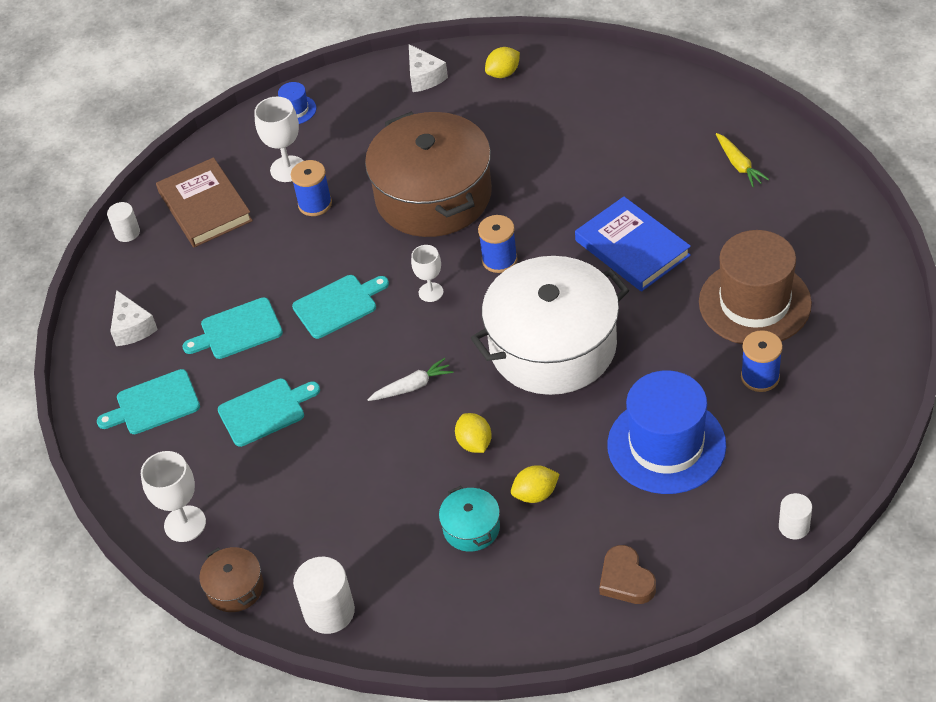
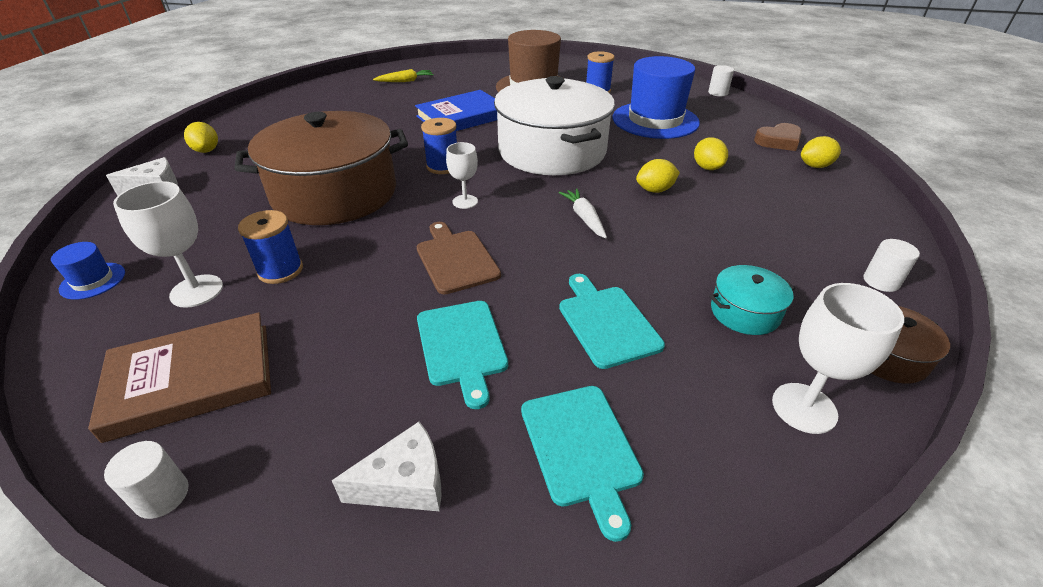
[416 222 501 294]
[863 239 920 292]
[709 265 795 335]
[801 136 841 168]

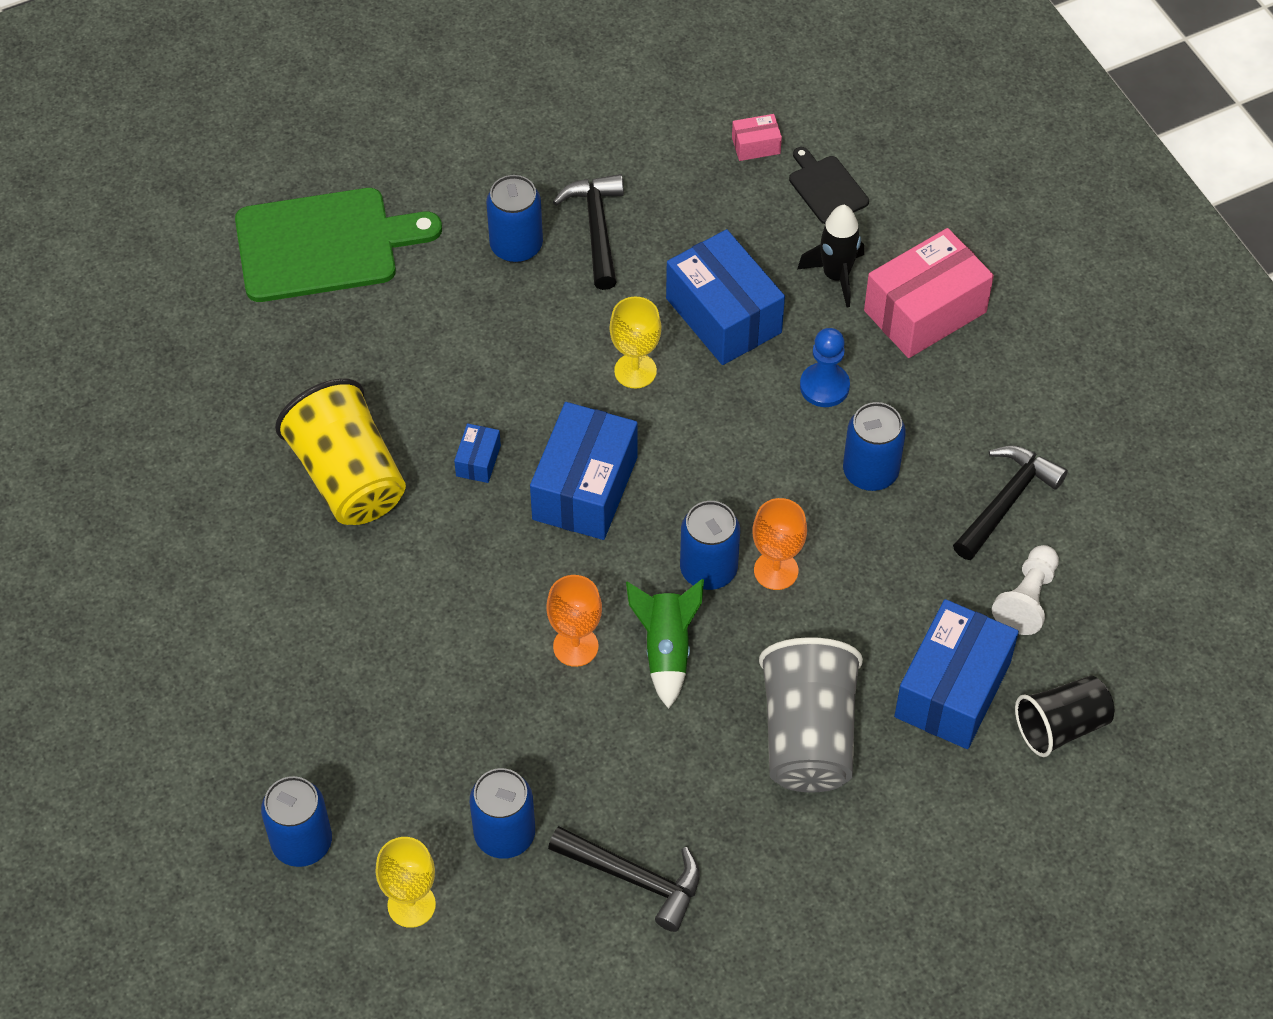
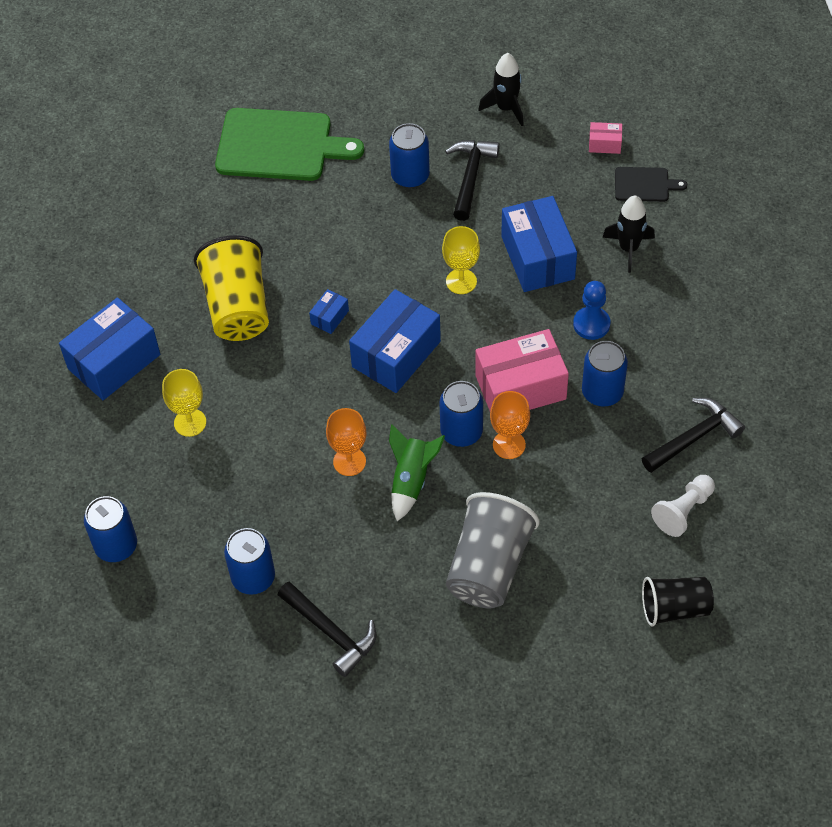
[162 369 206 437]
[615 167 687 202]
[476 329 569 411]
[59 297 160 400]
[478 53 524 126]

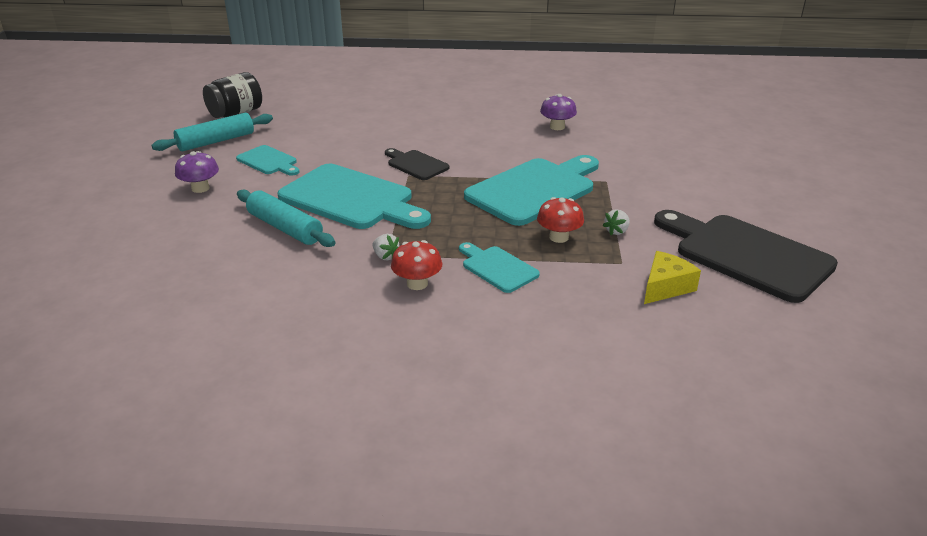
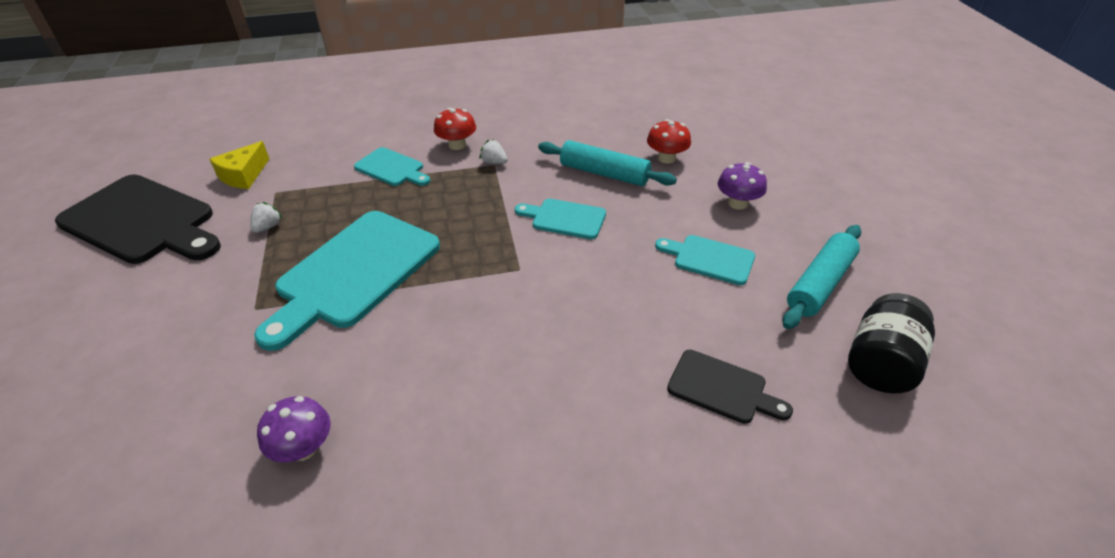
[515 199 606 239]
[667 350 793 424]
[647 119 691 163]

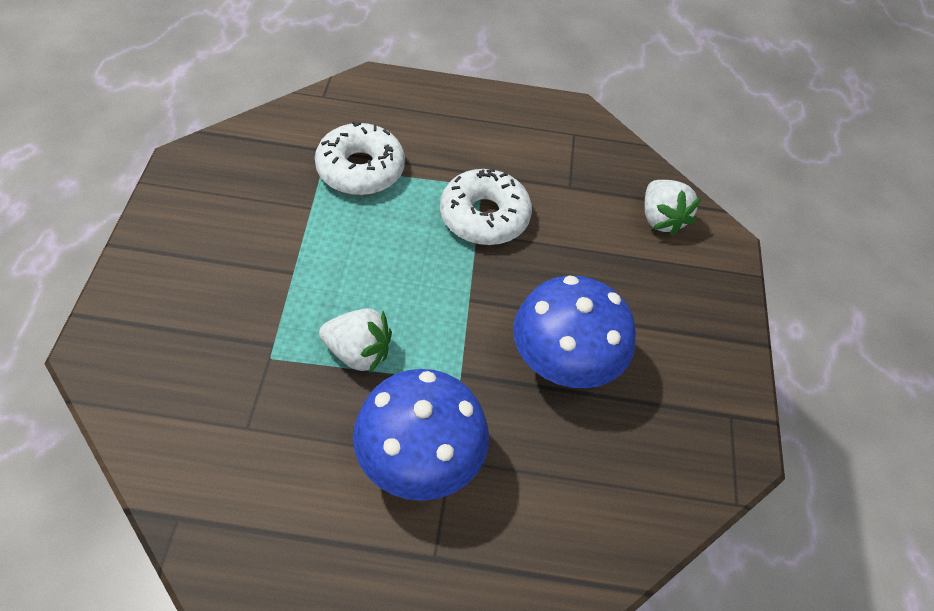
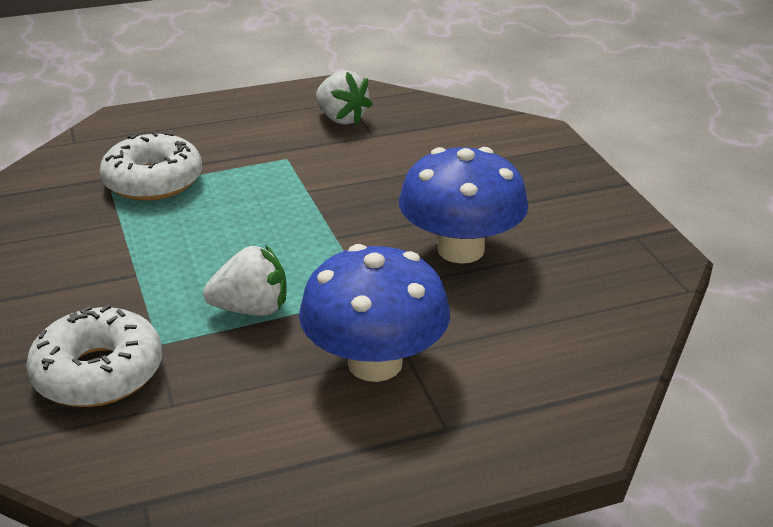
[26 304 162 407]
[316 71 373 125]

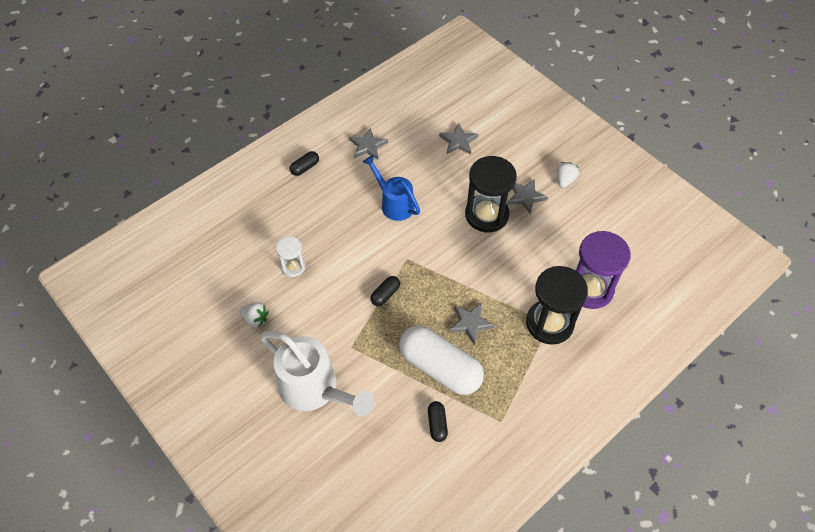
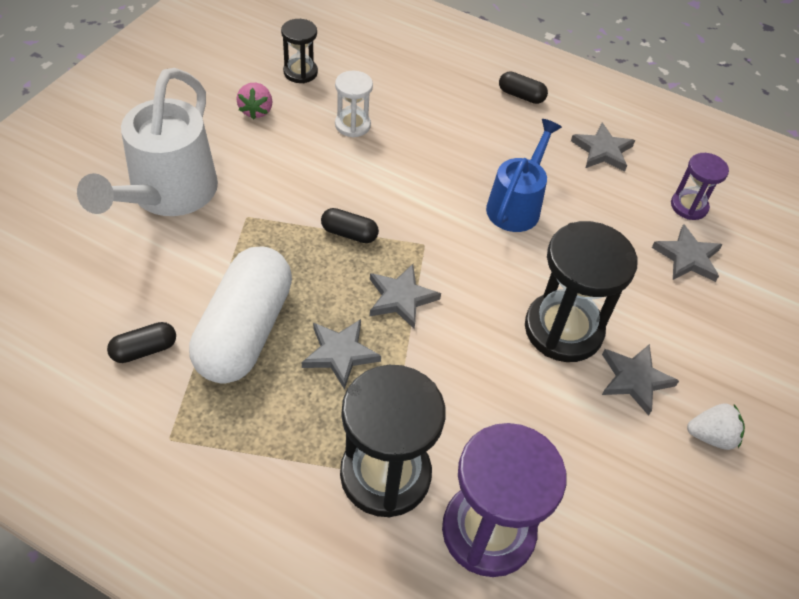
[236 83 273 120]
[281 19 318 83]
[370 264 441 329]
[671 153 729 220]

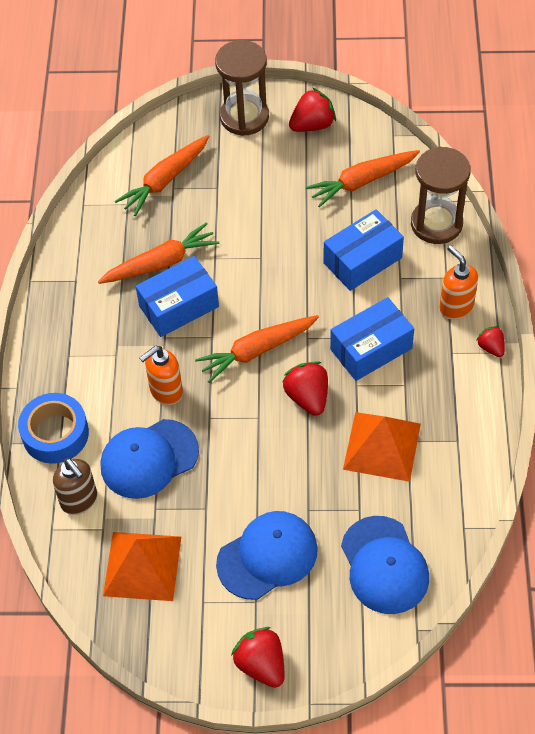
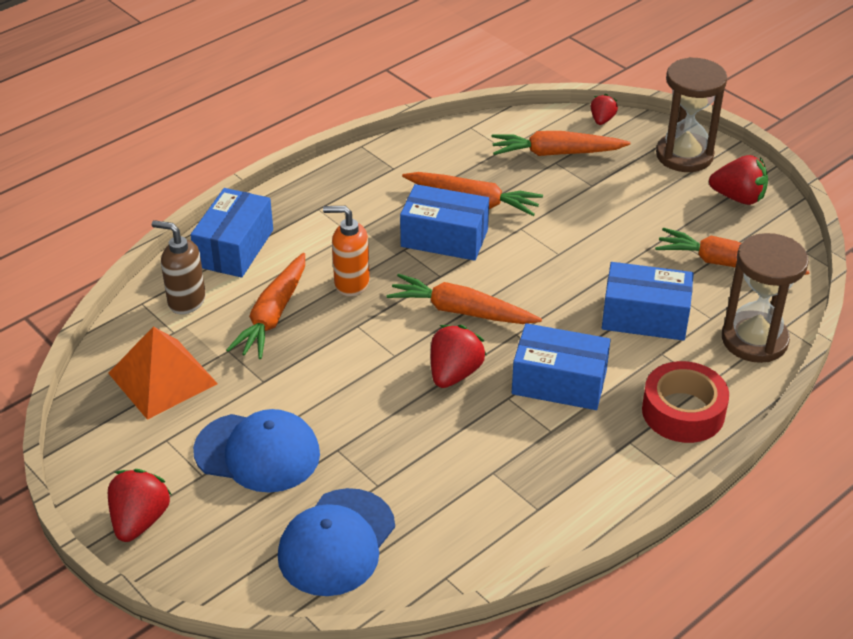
[190 188 273 278]
[152 220 206 314]
[226 253 305 359]
[343 412 421 482] (first image)
[642 361 729 443]
[591 94 618 125]

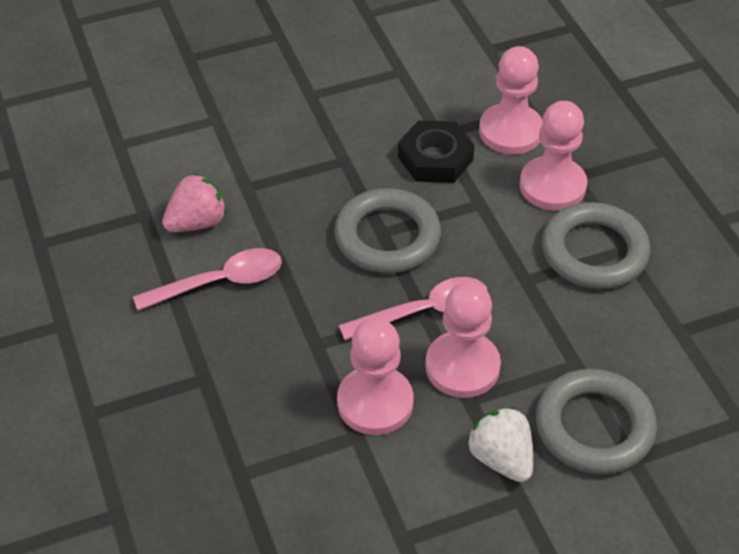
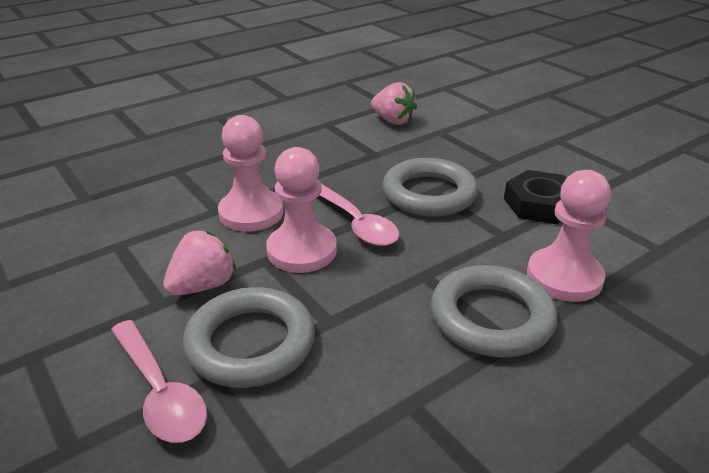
[111 320 207 443]
[163 231 236 296]
[479 46 543 154] (first image)

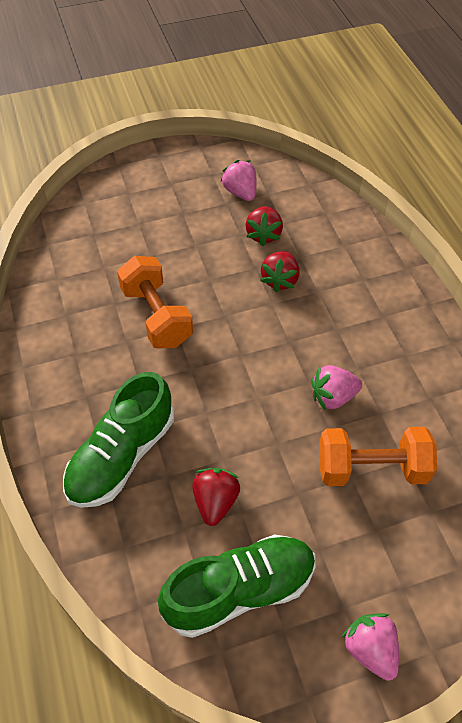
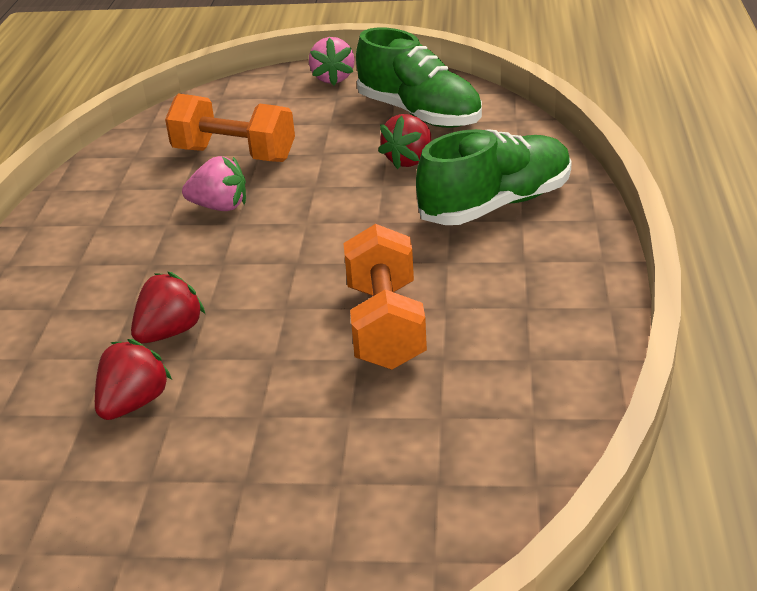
[356 27 482 128]
[221 160 257 201] (first image)

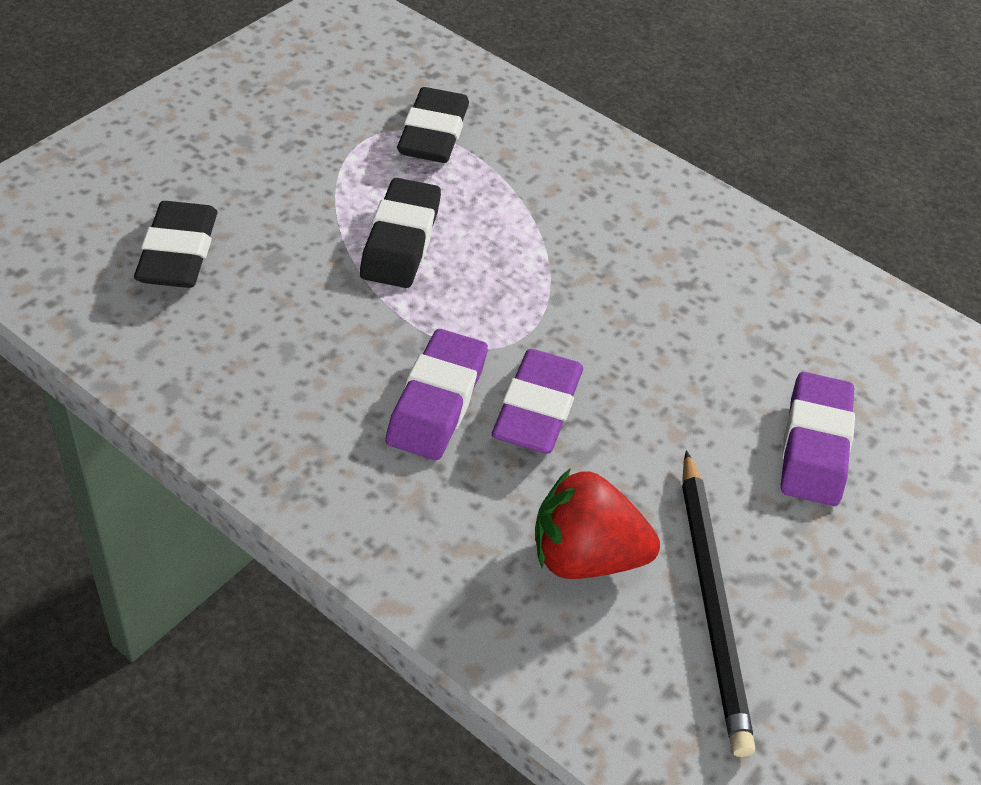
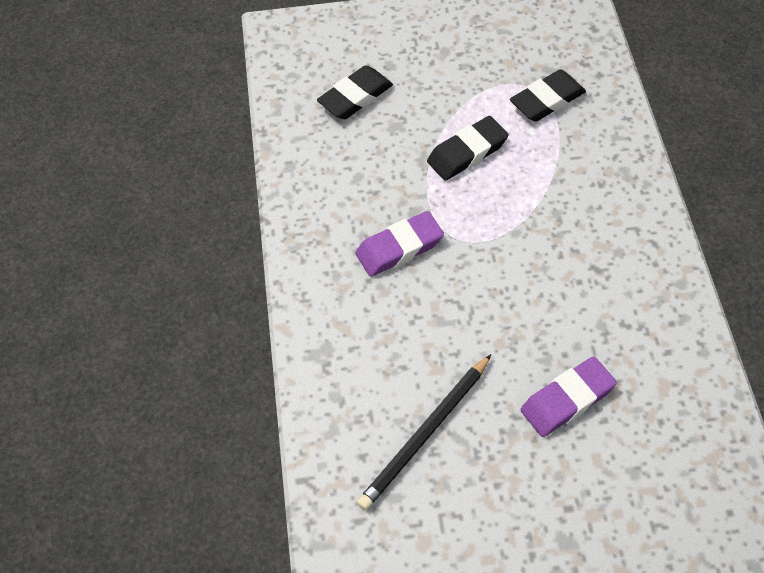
[492 349 583 454] (first image)
[535 468 660 579] (first image)

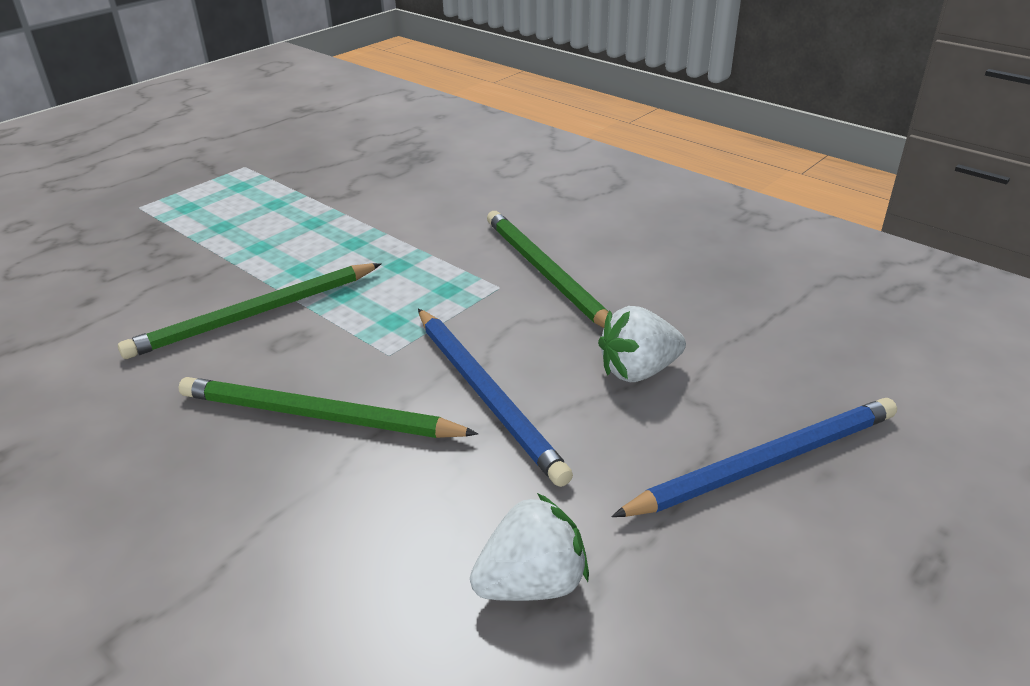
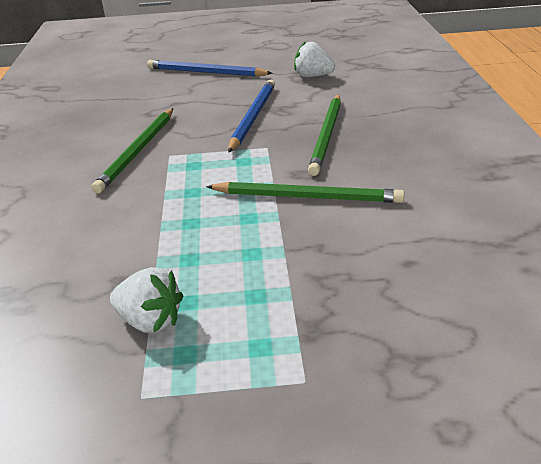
[308 95 341 176]
[110 267 183 333]

